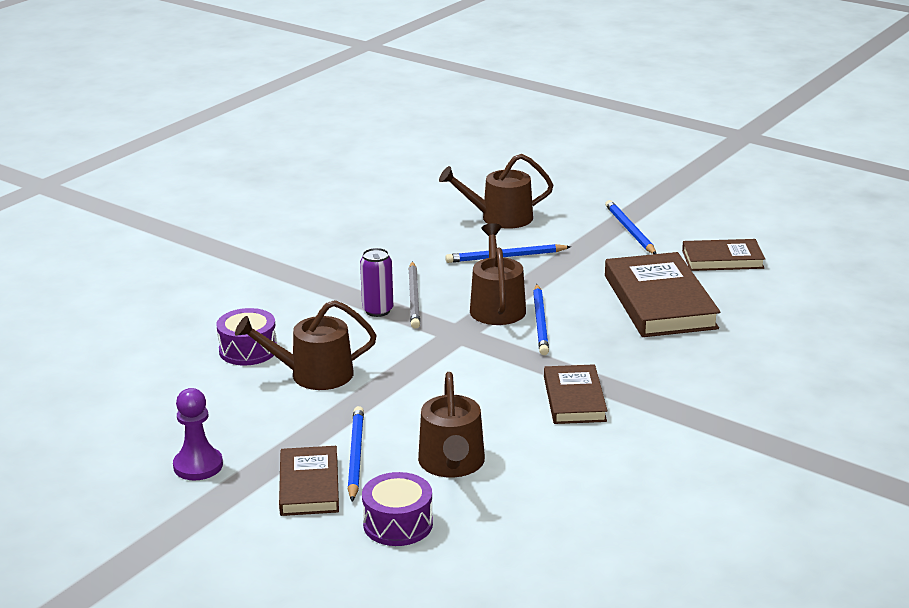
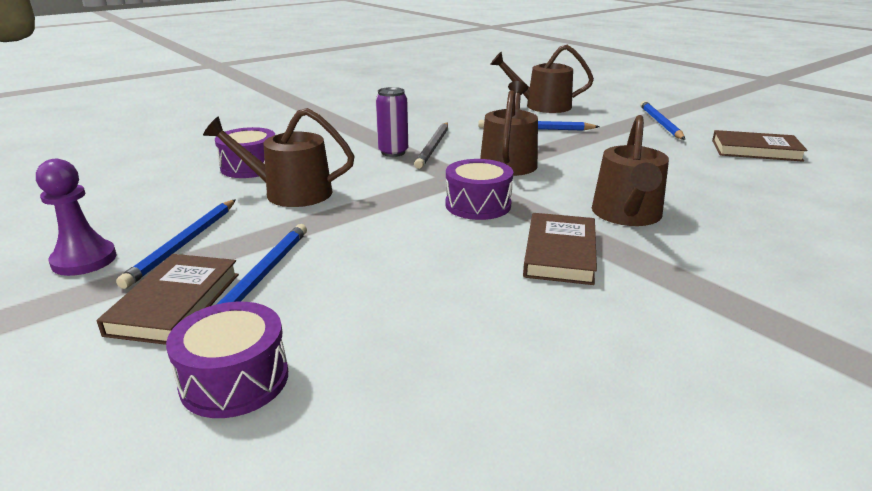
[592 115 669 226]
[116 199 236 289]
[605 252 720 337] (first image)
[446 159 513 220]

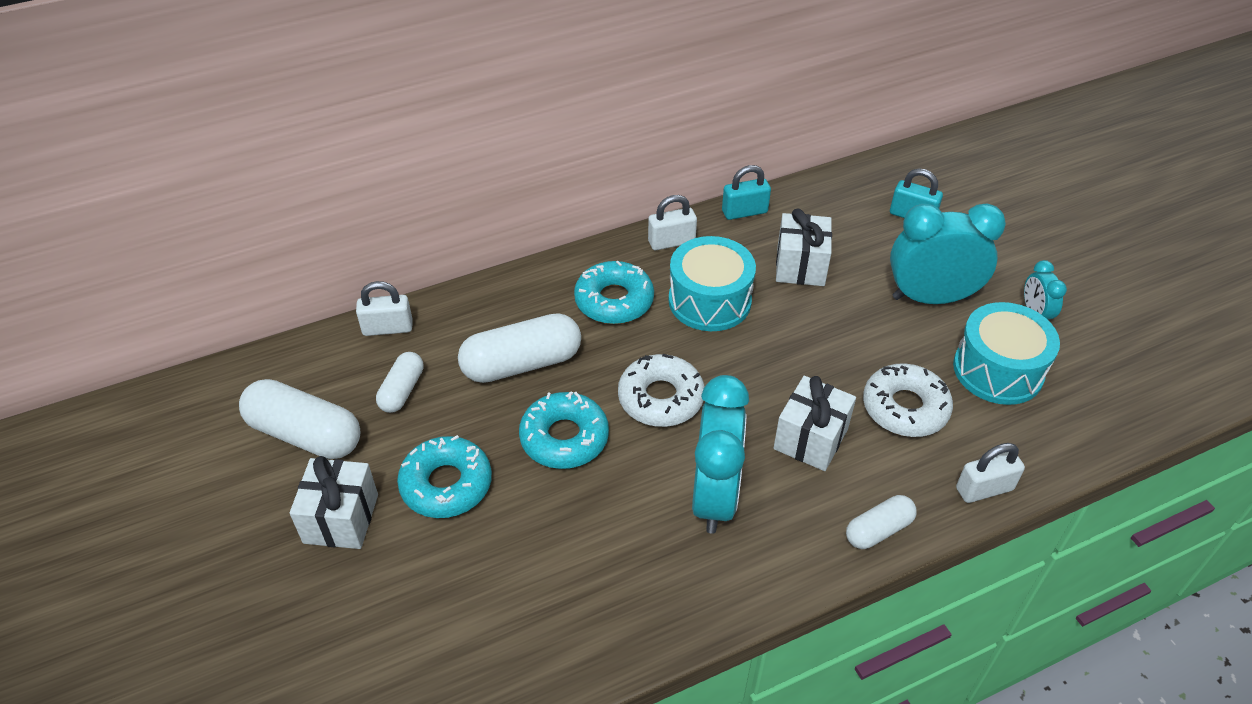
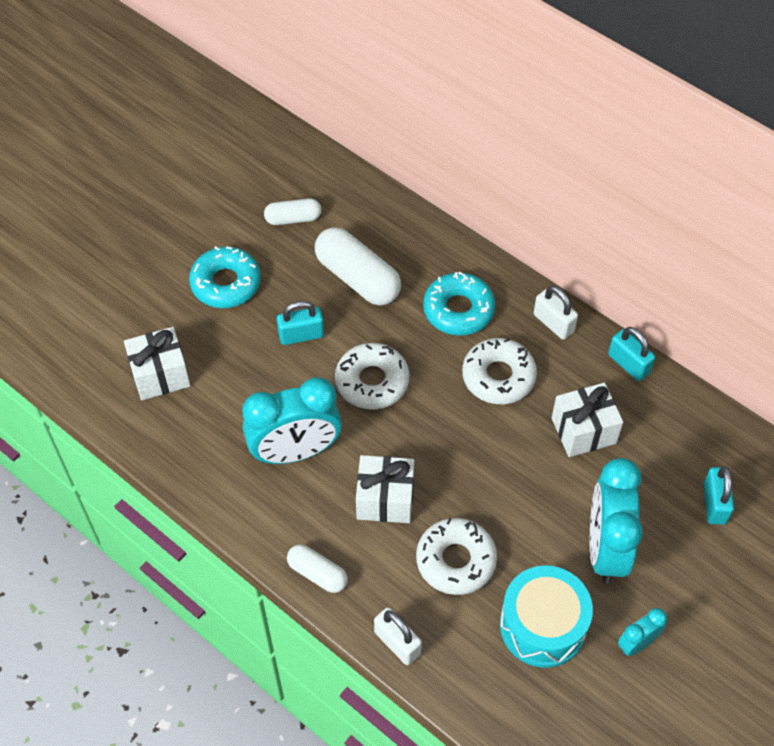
[239 379 361 459] (first image)
[124 327 191 400]
[356 281 413 336] (first image)
[277 301 324 345]
[462 338 537 404]
[590 458 643 583]

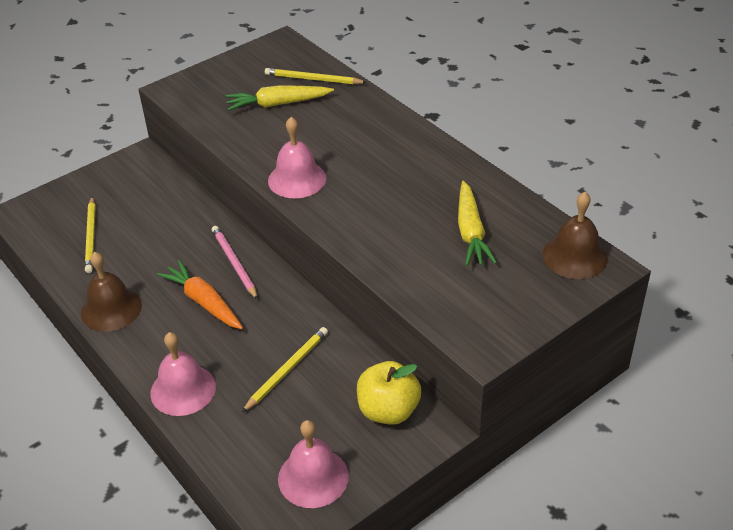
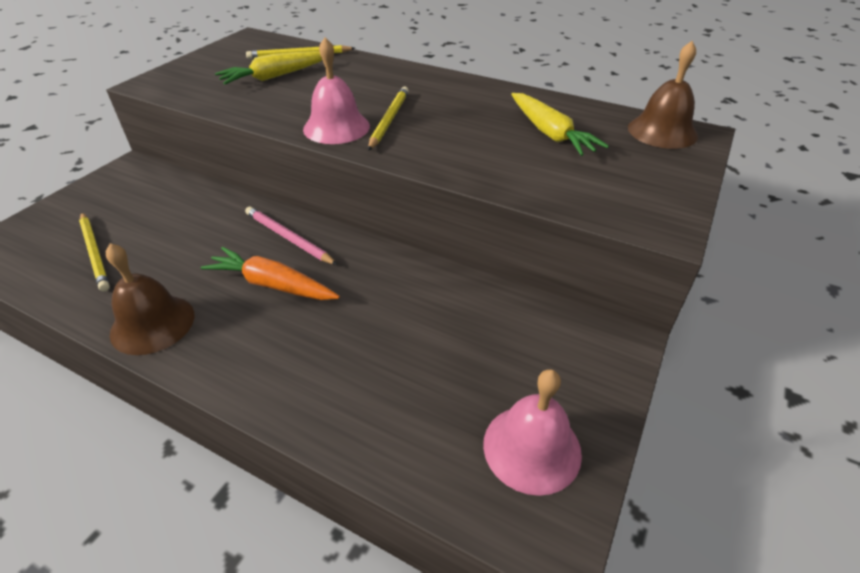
[150 332 216 416] (first image)
[368 87 409 151]
[357 361 422 425] (first image)

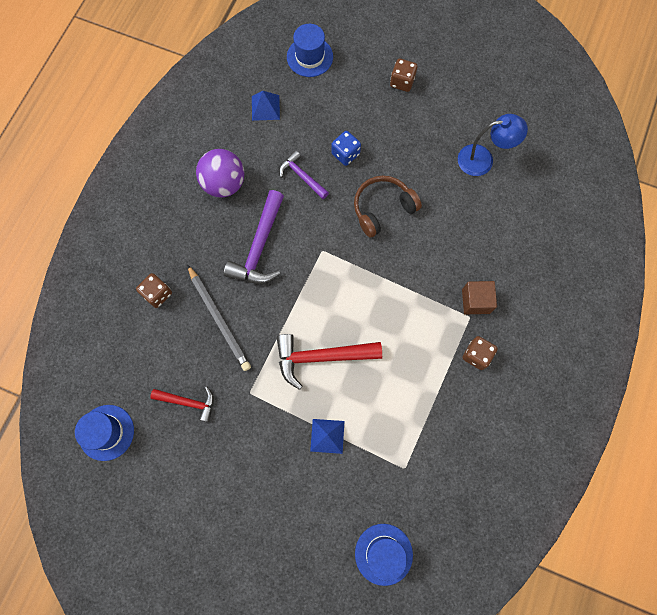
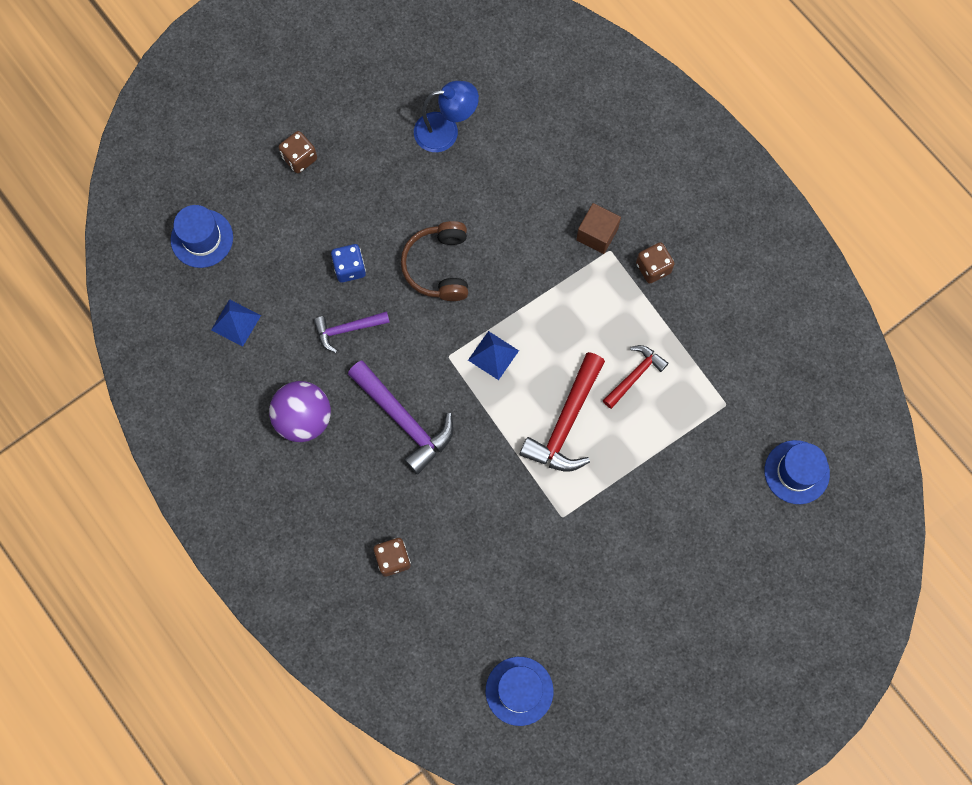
[603 345 669 409]
[187 264 251 371] (first image)
[468 331 519 380]
[414 81 479 152]

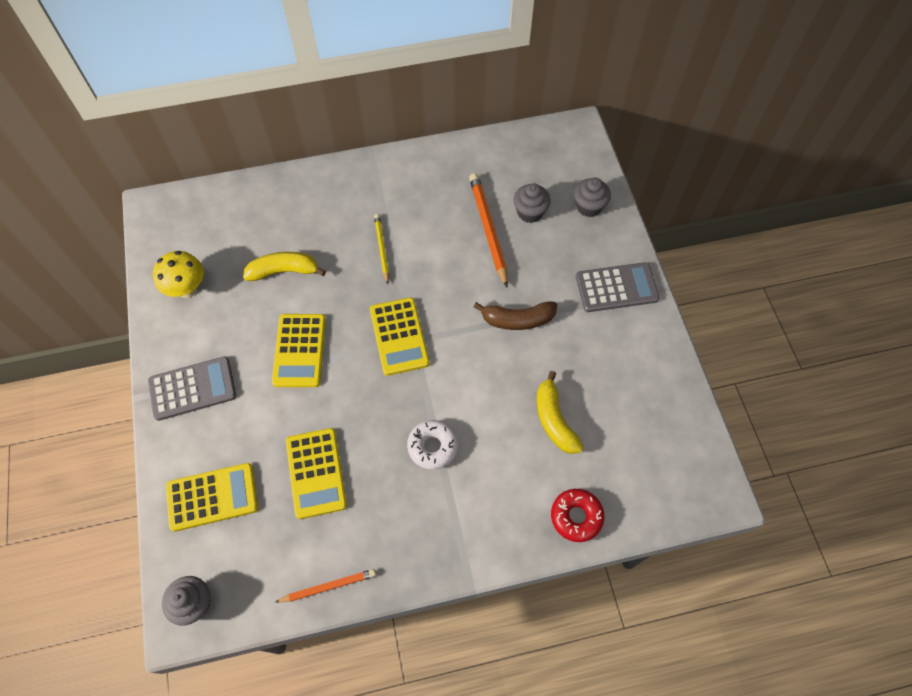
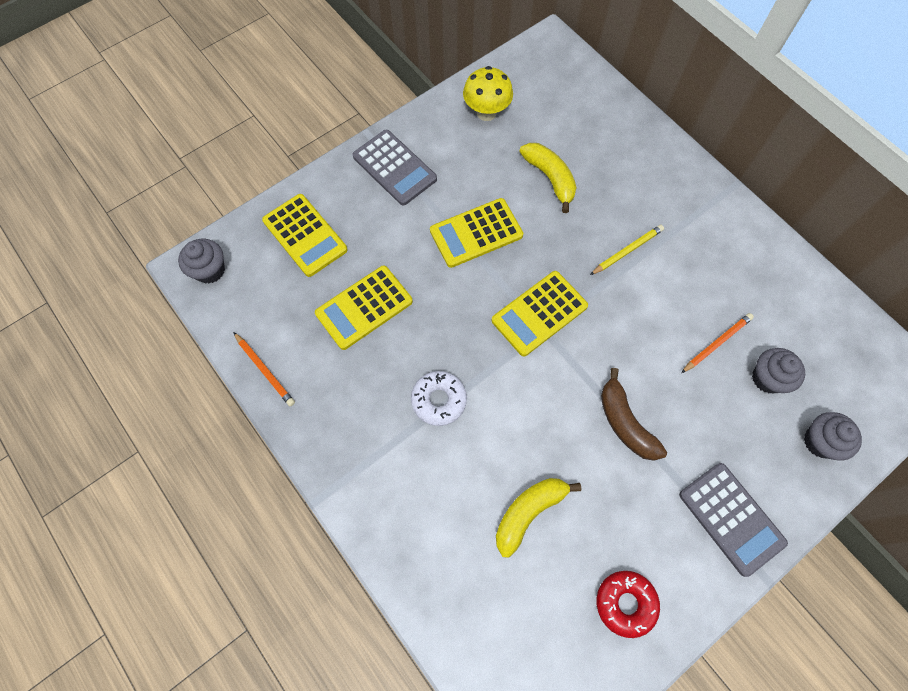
[681 313 754 373]
[597 571 660 638]

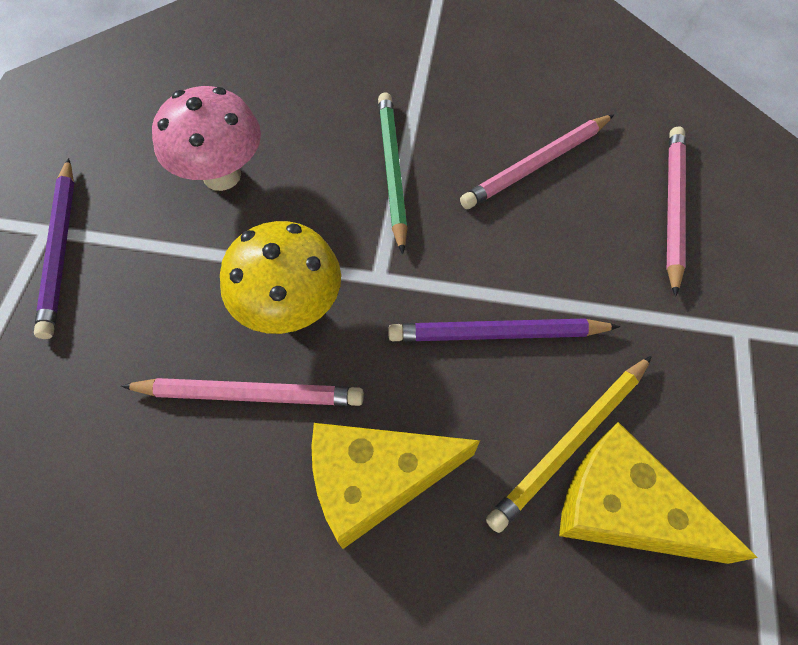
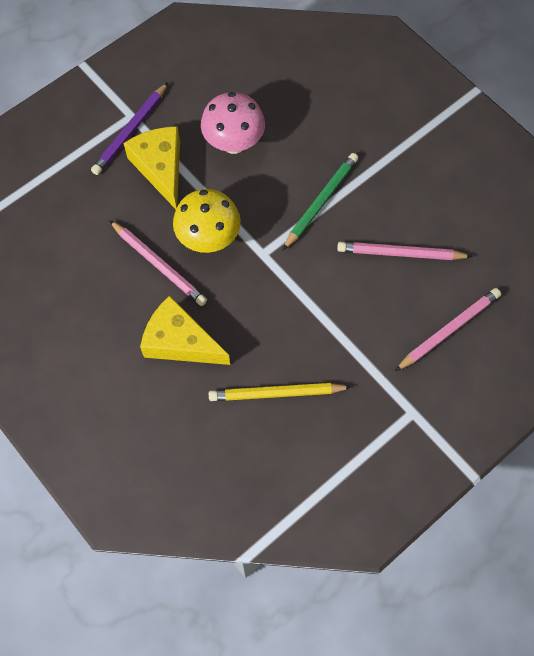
[388 318 620 342] (first image)
[124 126 180 209]

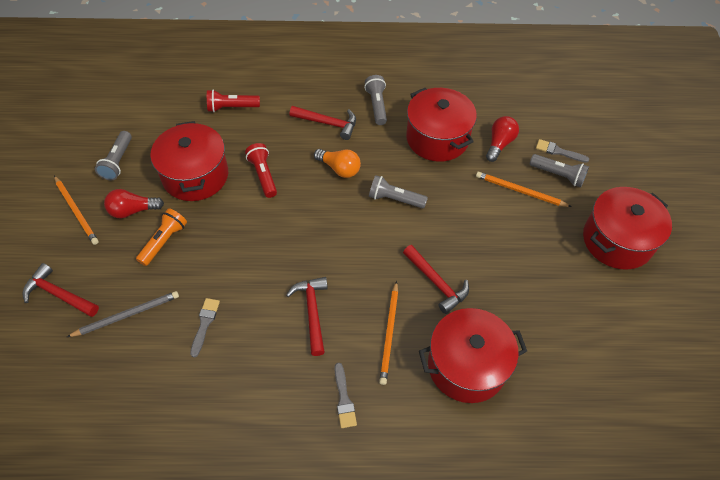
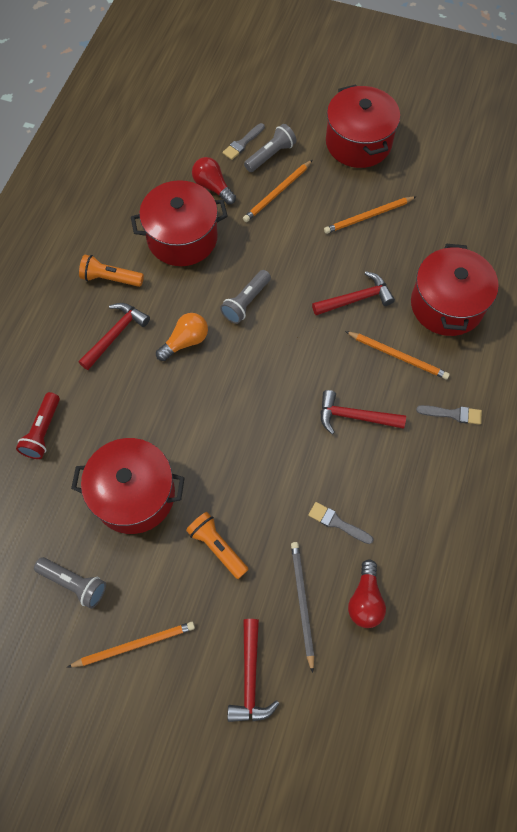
[228 619 280 722]
[348 560 386 628]
[245 143 277 198] (first image)
[79 255 144 287]
[324 196 417 234]

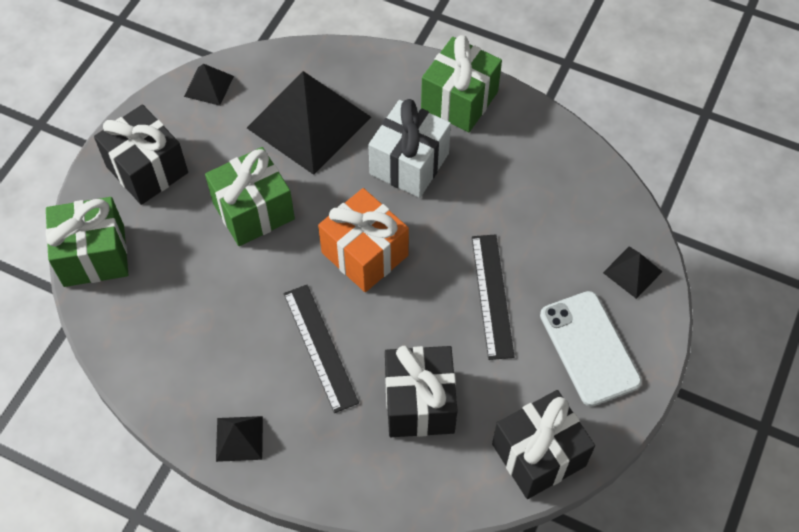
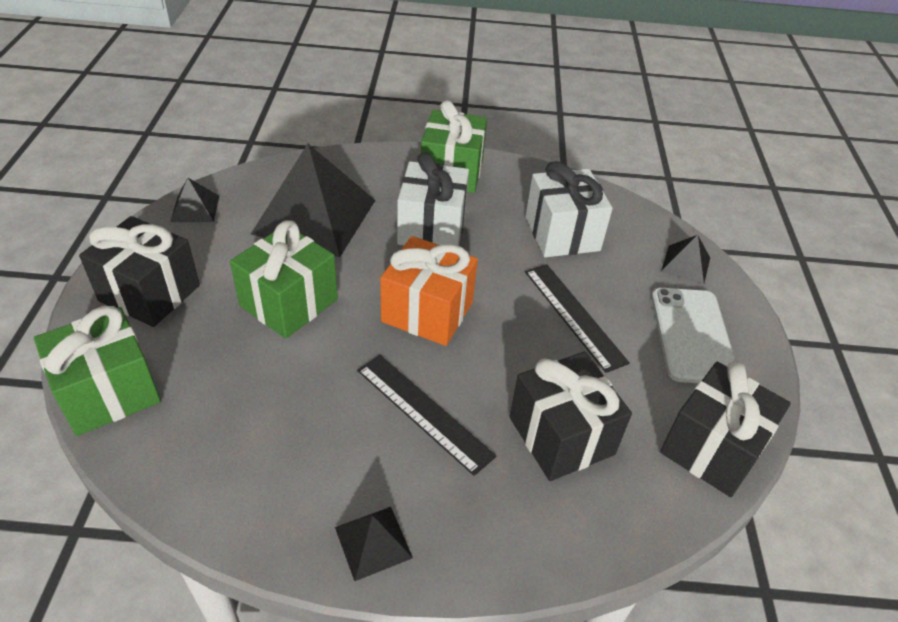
[651 288 735 383]
[525 161 613 257]

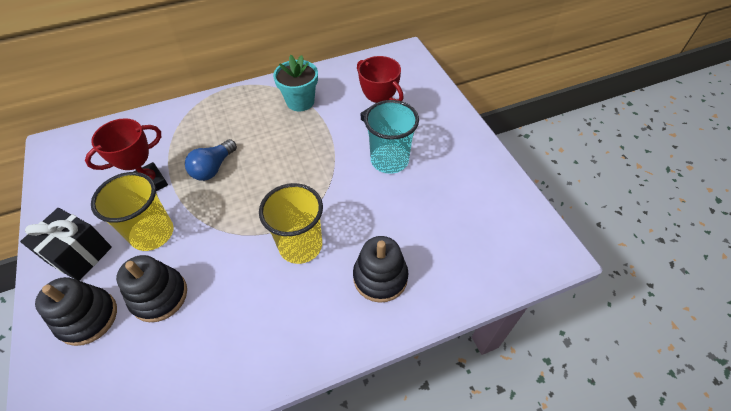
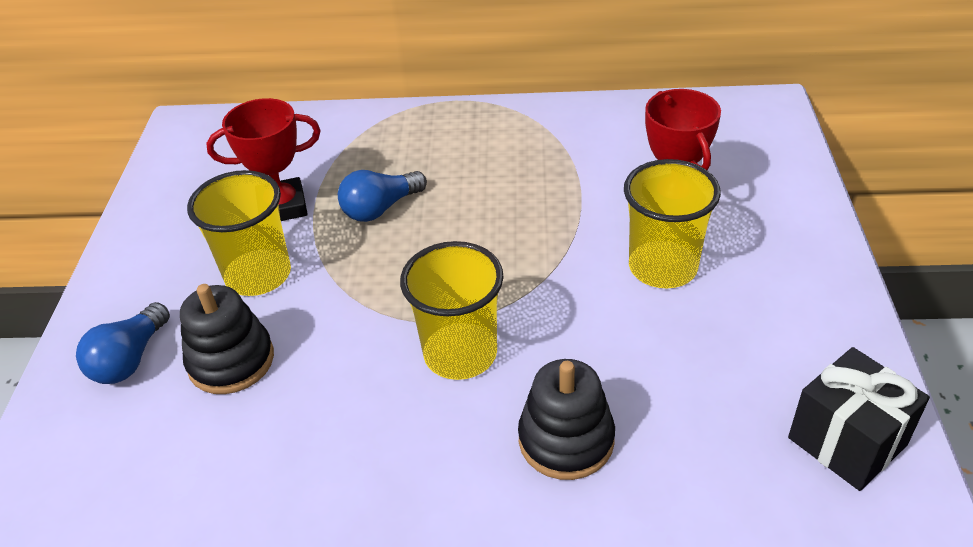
[788 347 930 491]
[76 302 170 384]
[273 55 318 111] (first image)
[624 159 721 288]

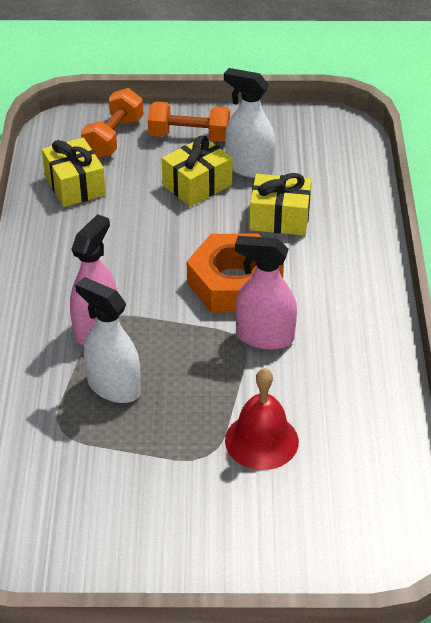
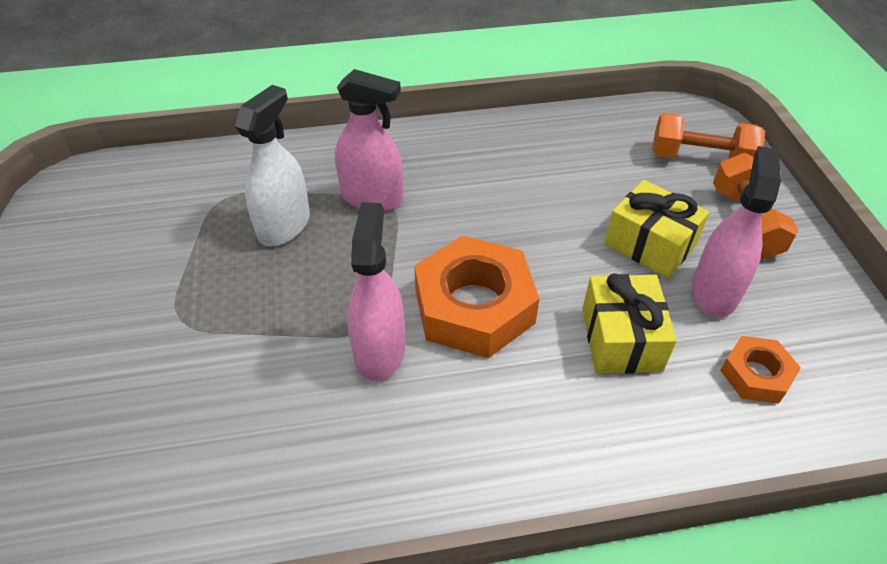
[42 138 106 207] (first image)
[692 146 781 318]
[225 368 299 470] (first image)
[720 336 801 404]

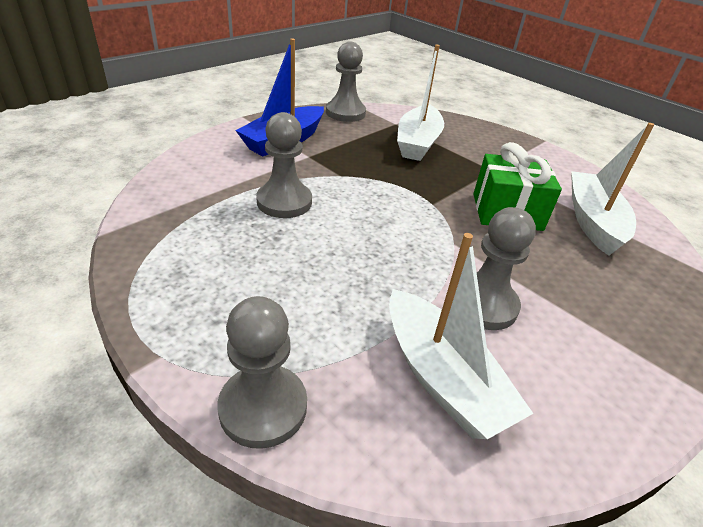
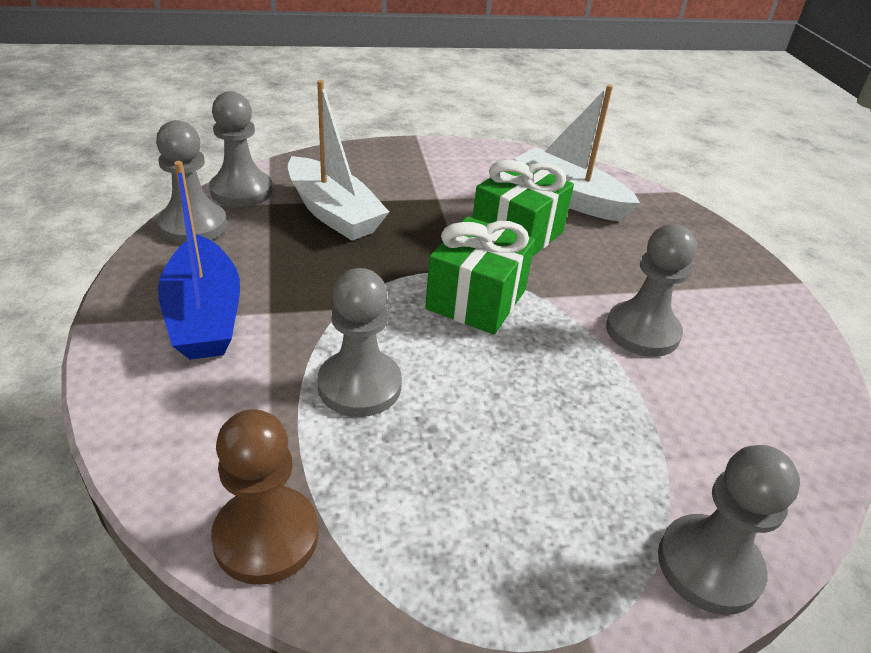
[389 233 533 439] (first image)
[209 91 272 207]
[211 409 318 585]
[425 216 535 335]

